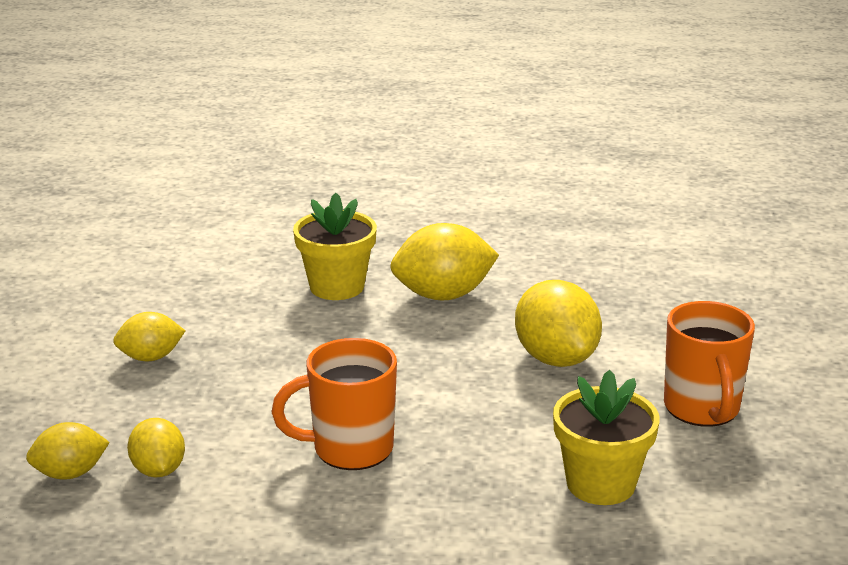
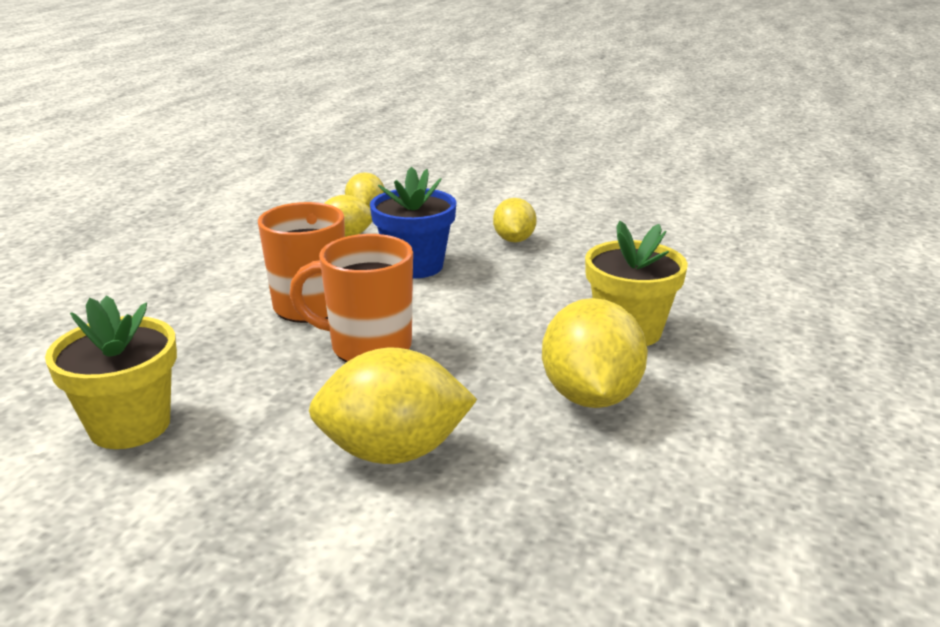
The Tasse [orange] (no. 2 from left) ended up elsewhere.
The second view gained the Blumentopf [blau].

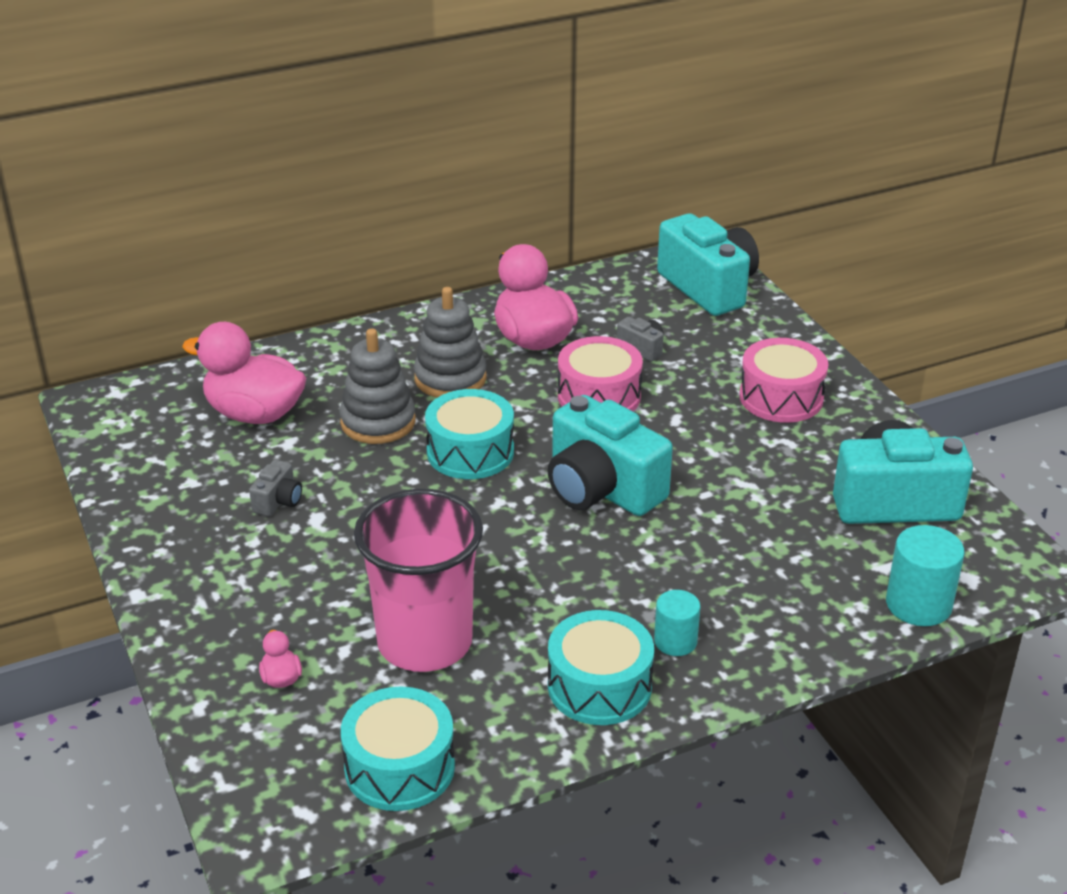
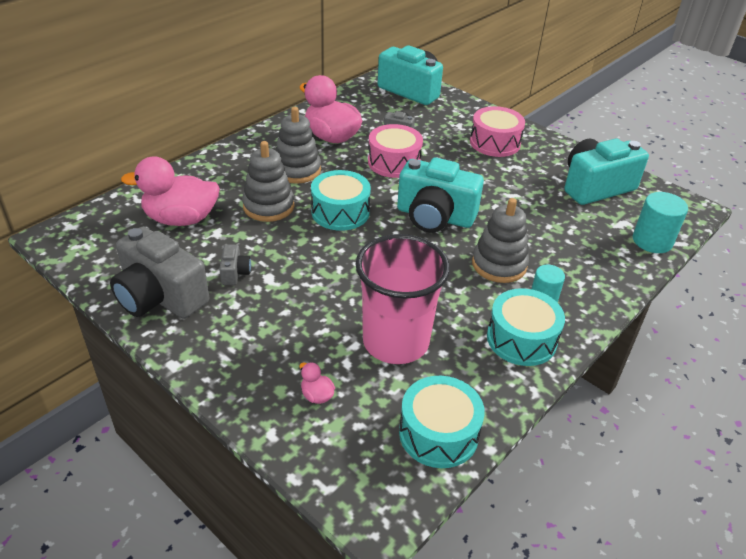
The second view gained the Kamera [grau] (no. 1 from left).
The second view gained the Stapelspielzeug [grau] (no. 3 from left).

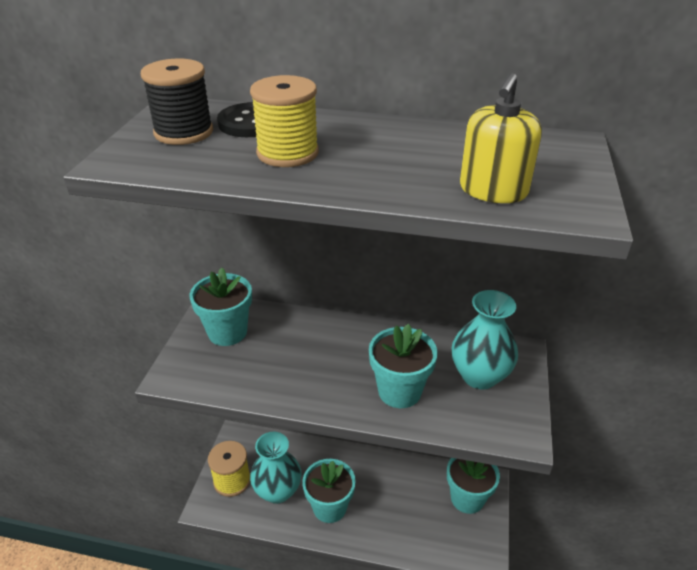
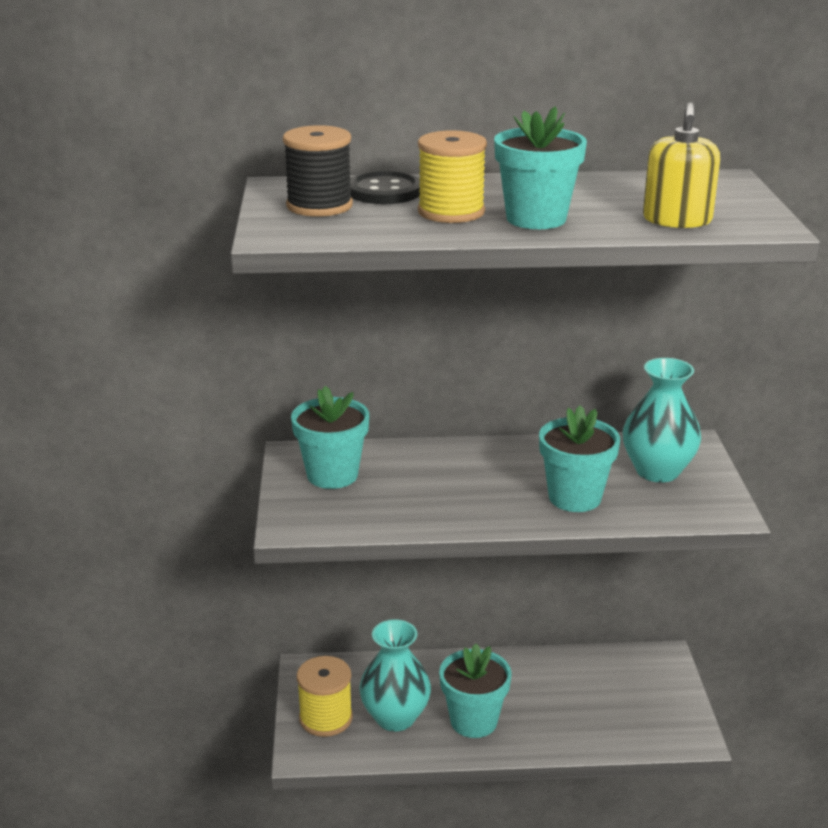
The Blumentopf [türkis] (no. 4 from left in the first image) ended up elsewhere.

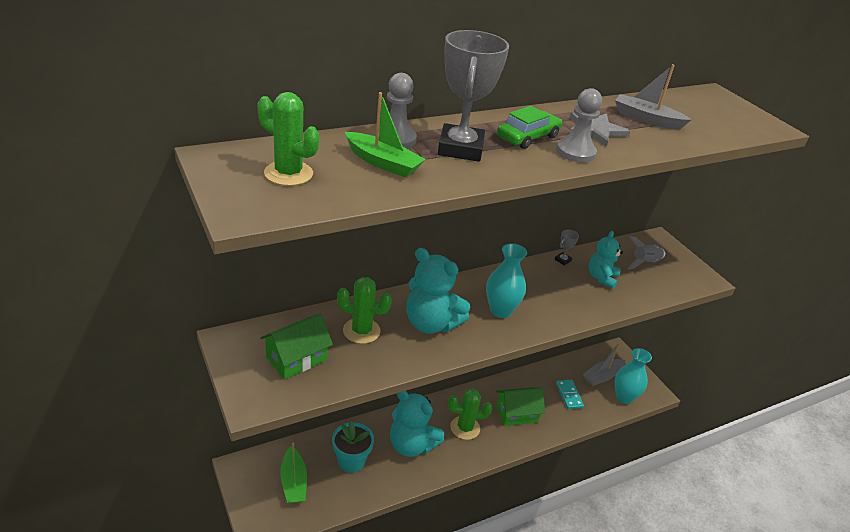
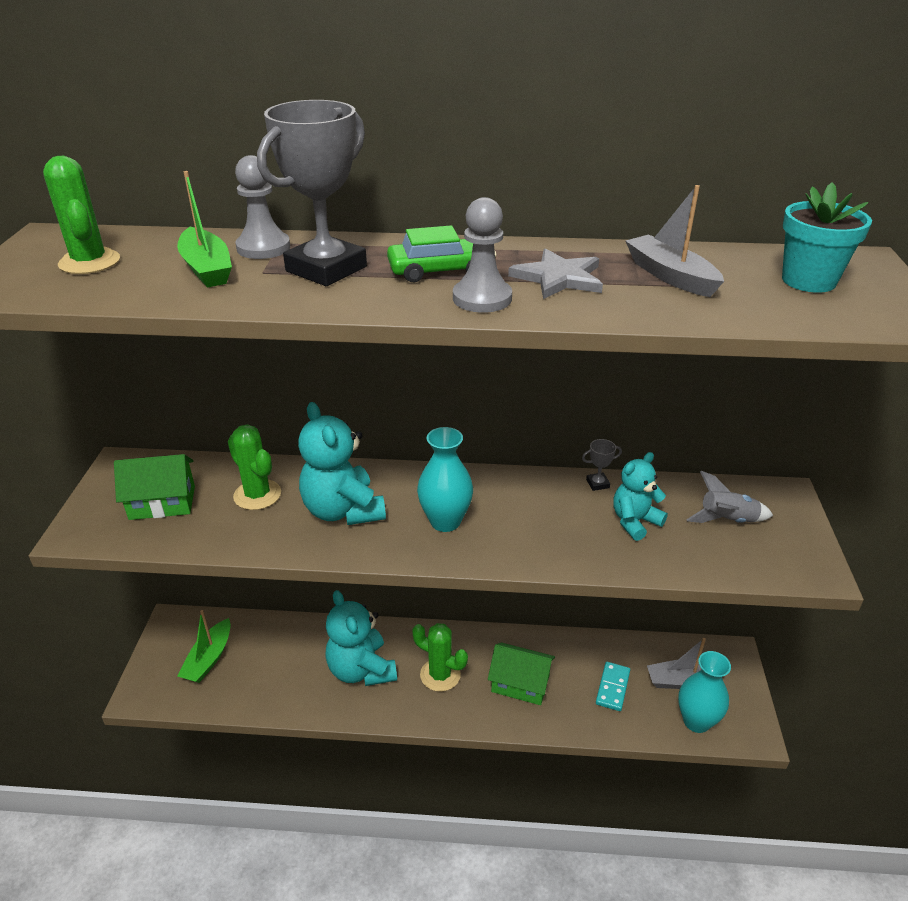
The Blumentopf [türkis] ended up elsewhere.

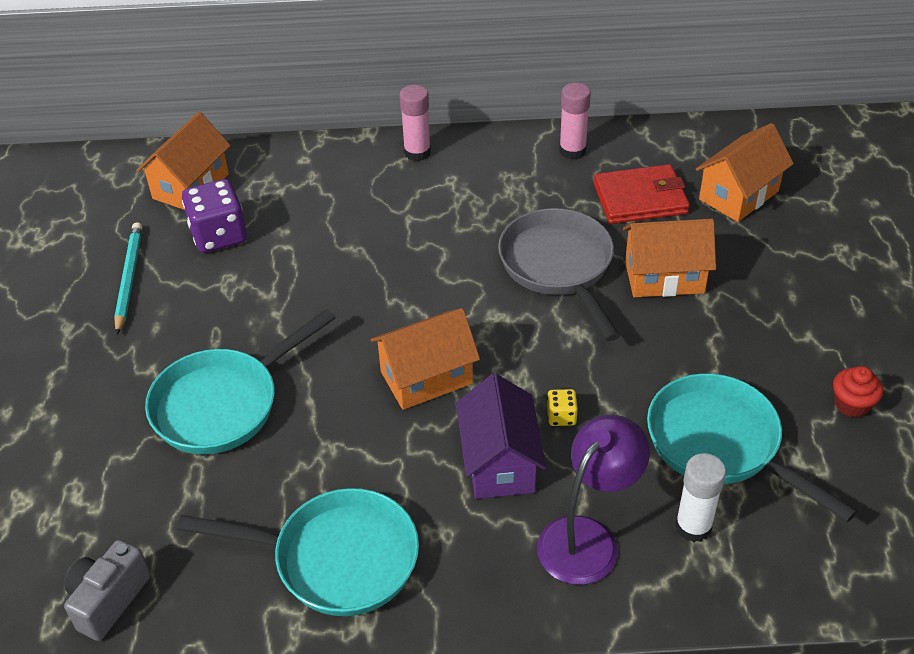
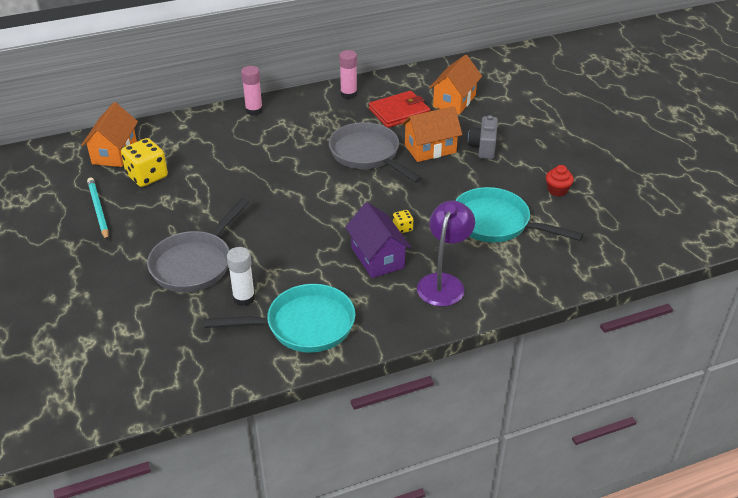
What was the Spielwürfel [lila] turned into the Spielwürfel [gelb] (no. 1 from left).
What was the Pfanne [türkis] (no. 1 from left) turned into the Pfanne [grau] (no. 1 from left).
The Klebestift [weiß] ended up elsewhere.
The Kamera [grau] ended up elsewhere.
The second view lost the Haus [orange] (no. 2 from left).

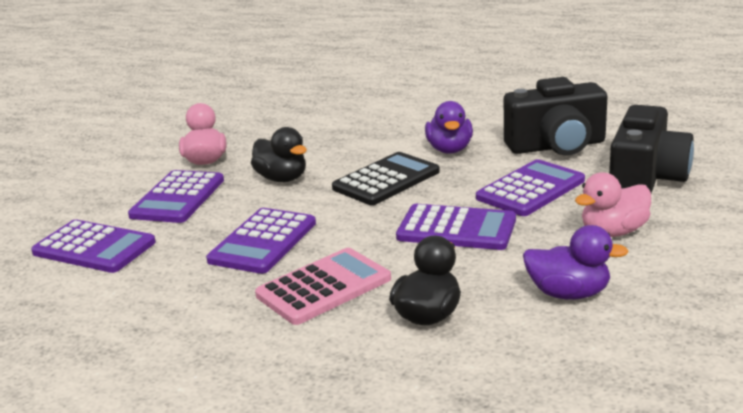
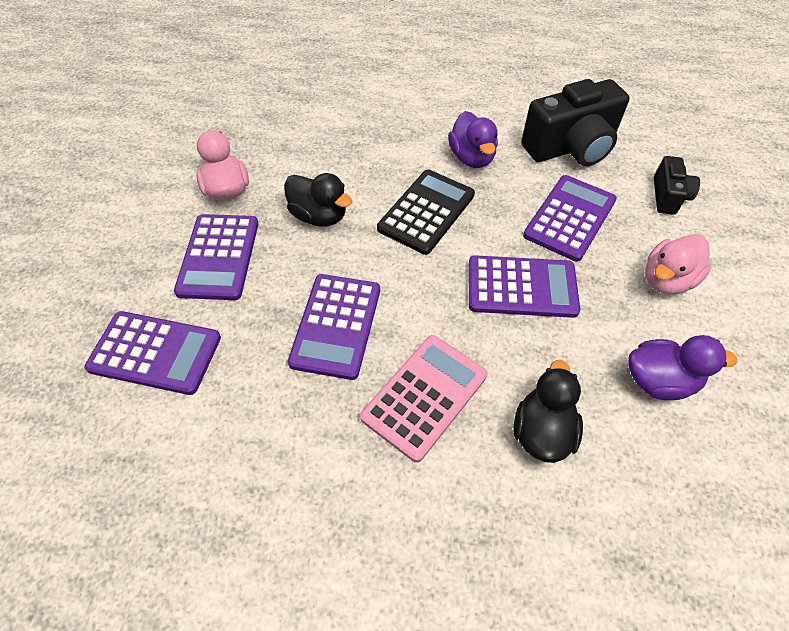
The size of the Kamera [schwarz] (no. 2 from left) changed by a factor of 0.53.

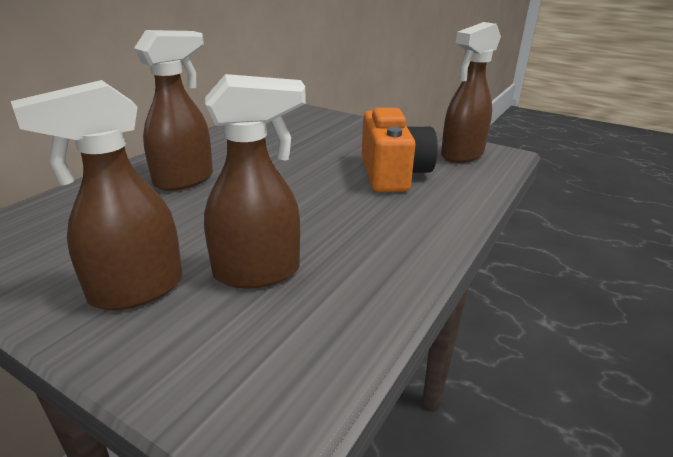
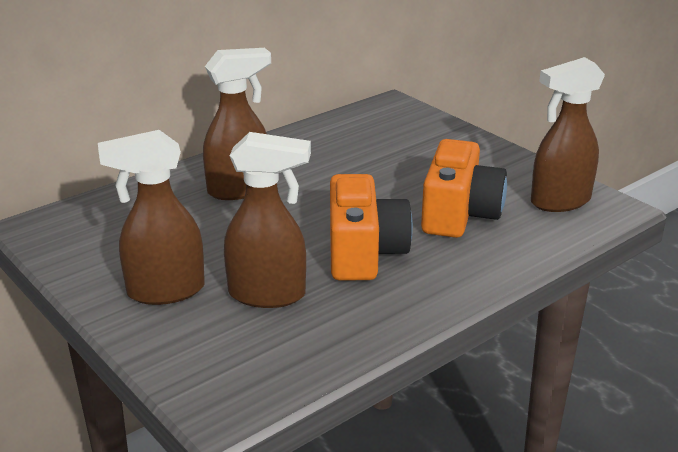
The second view gained the Kamera [orange] (no. 1 from left).

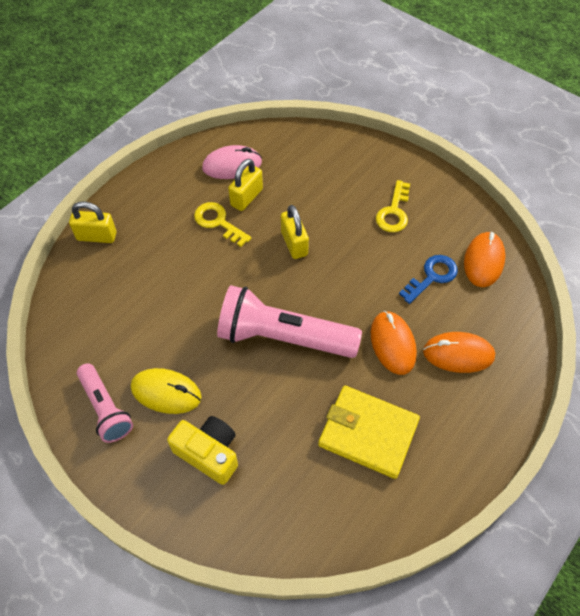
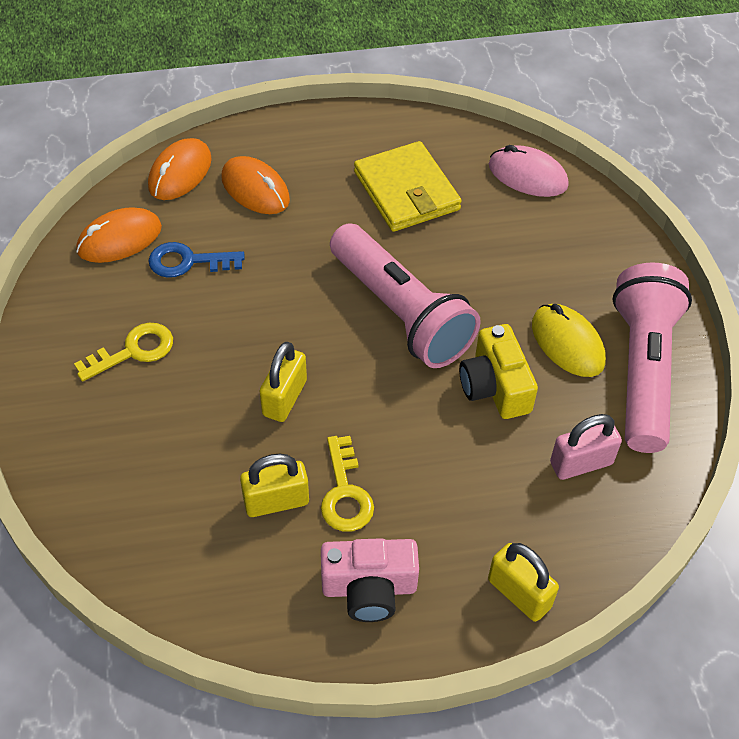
The Computermaus [orange] (no. 1 from left in the first image) ended up elsewhere.
The second view gained the Kamera [rosa].
The Kamera [gelb] ended up elsewhere.
The Computermaus [rosa] ended up elsewhere.
The second view gained the Vorhängeschloss [rosa].
The size of the Taschenlampe [rosa] (no. 1 from left in the first image) changed by a factor of 1.71.

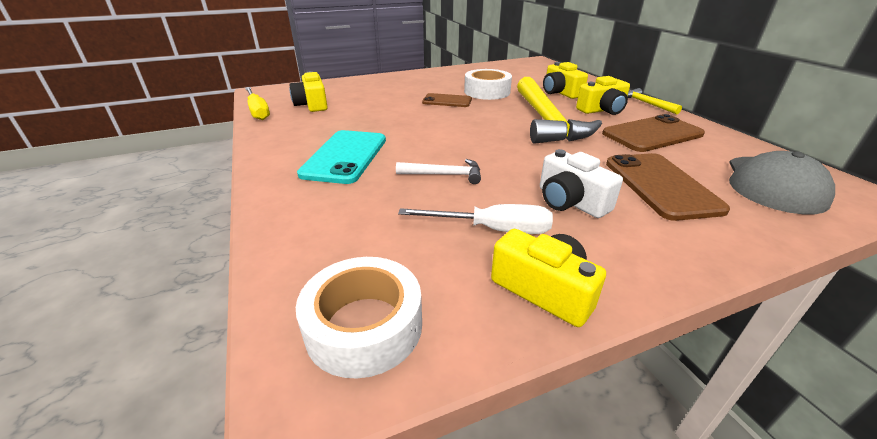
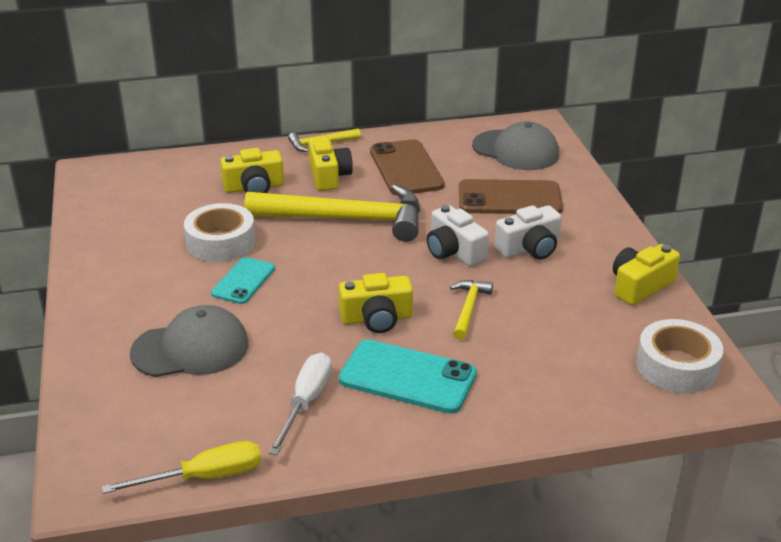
The second view gained the Kappe [grau] (no. 1 from left).
What was the Handy [braun] (no. 1 from left) turned into the Handy [türkis] (no. 1 from left).
The Schraubenzieher [weiß] ended up elsewhere.
The Kamera [gelb] (no. 1 from left in the first image) ended up elsewhere.
The second view gained the Kamera [weiß] (no. 1 from left).
What was the Hammer [weiß] turned into the Hammer [gelb] (no. 3 from left).

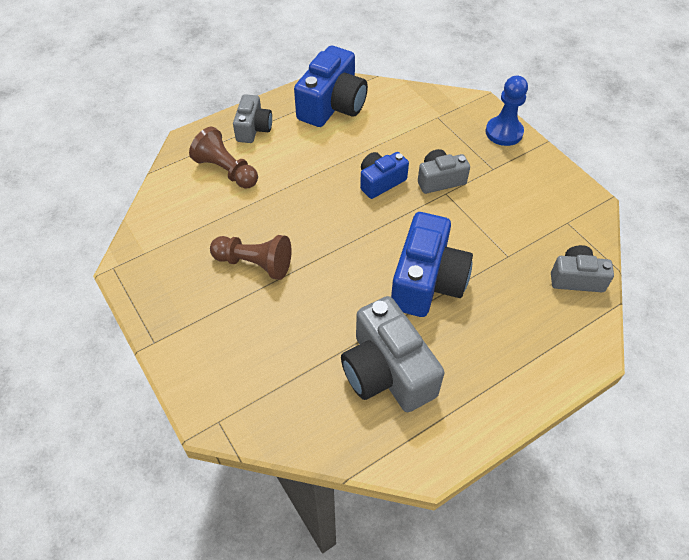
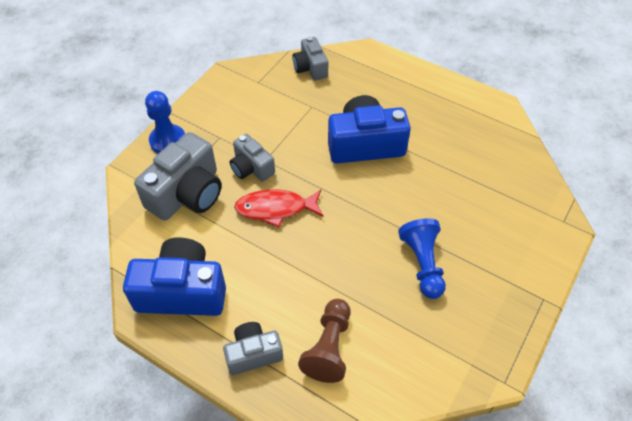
The Kamera [grau] (no. 2 from left in the first image) ended up elsewhere.
Where the Kamera [blau] (no. 2 from left) stood, the Fisch [rot] came to stand.
What was the Bauer [braun] (no. 2 from left) turned into the Bauer [blau] (no. 2 from left).

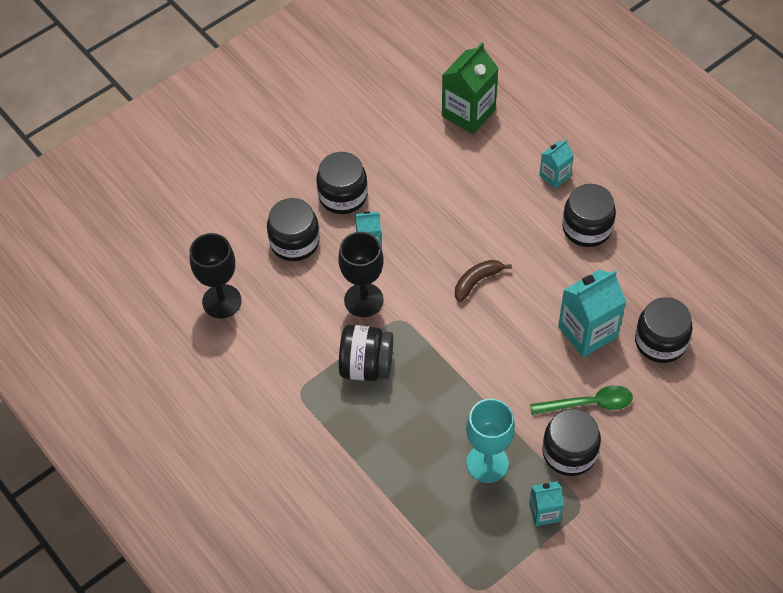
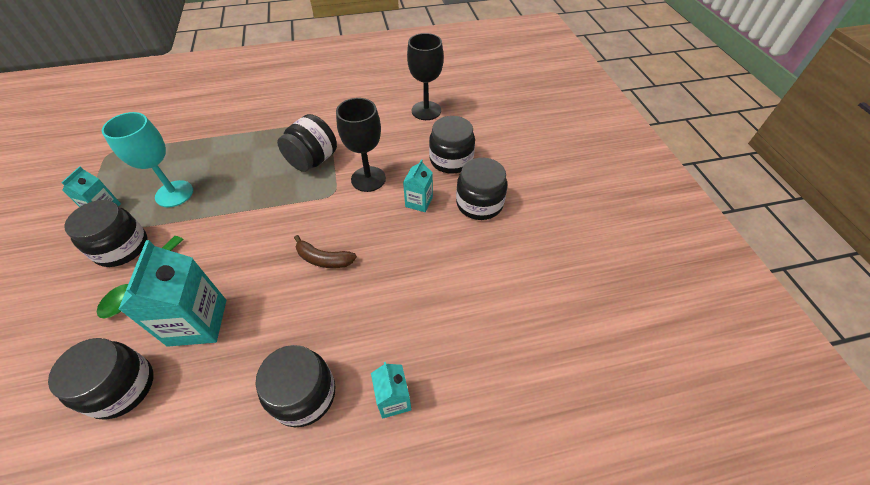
The Banane [braun] ended up facing another way, 120 degrees clockwise from before.
The second view lost the Getränkekarton [grün].

